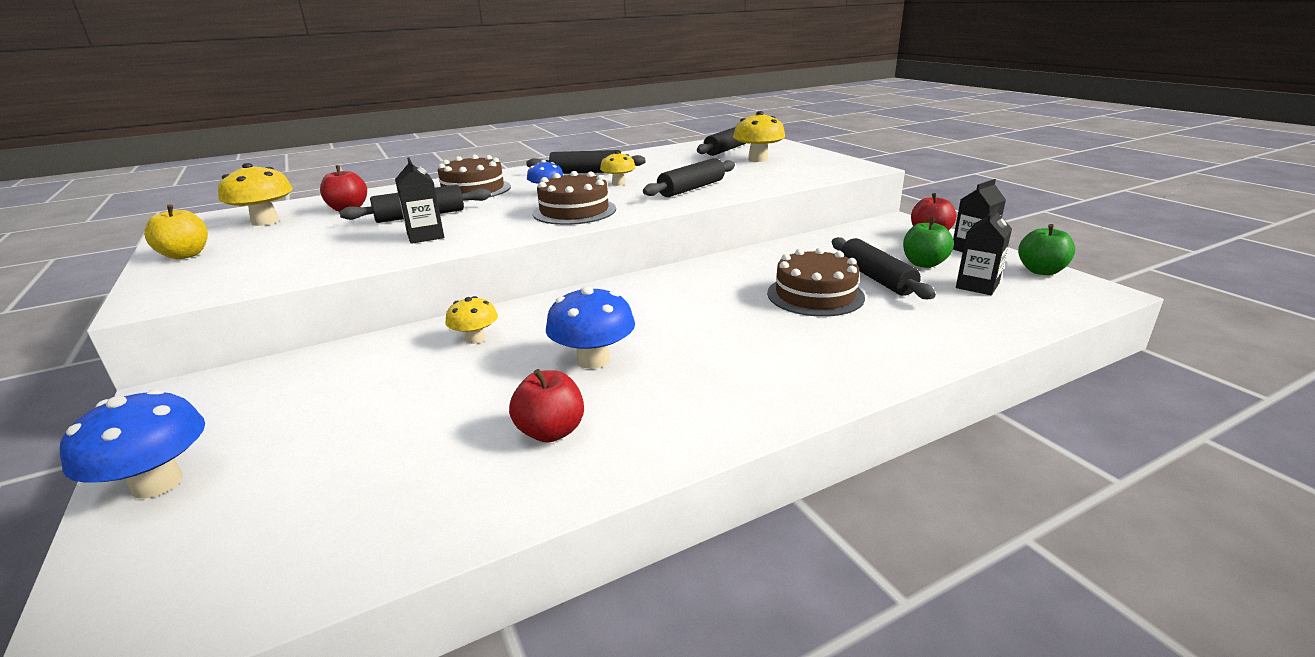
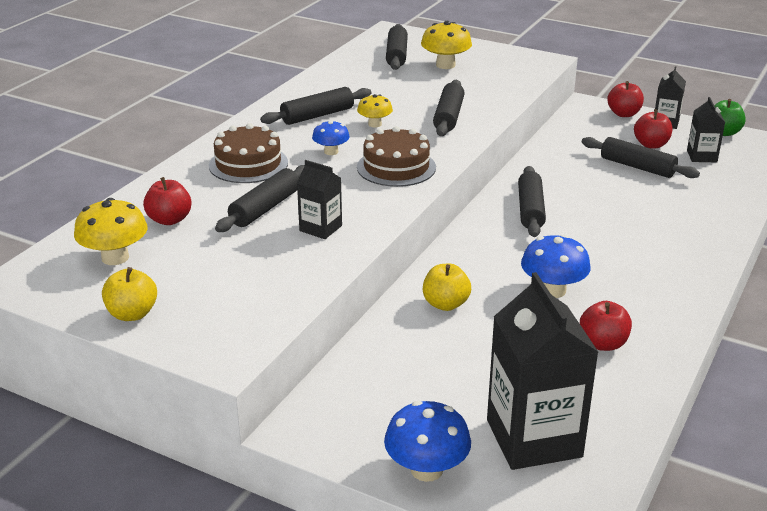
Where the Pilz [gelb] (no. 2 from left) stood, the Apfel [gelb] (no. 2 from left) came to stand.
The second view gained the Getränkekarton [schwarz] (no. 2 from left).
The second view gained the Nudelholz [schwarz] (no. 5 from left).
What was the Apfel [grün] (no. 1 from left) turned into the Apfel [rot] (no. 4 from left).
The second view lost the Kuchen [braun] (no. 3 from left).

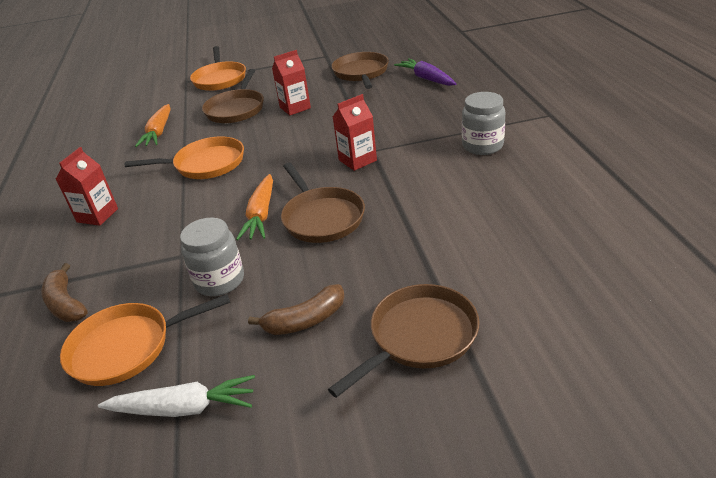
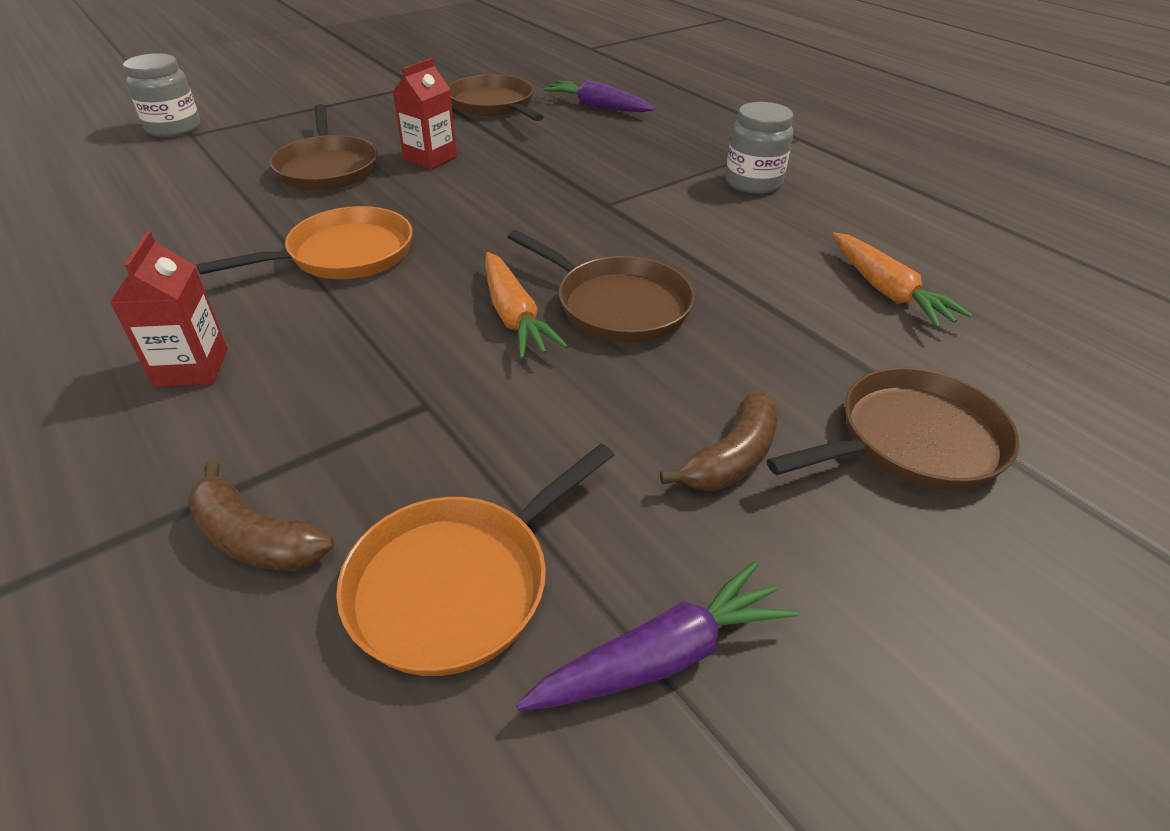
The Einmachglas [grau] (no. 1 from left) ended up elsewhere.
What was the Karotte [weiß] turned into the Karotte [lila] (no. 2 from left).
The Pfanne [braun] (no. 4 from left) ended up facing another way, 45 degrees clockwise from before.
The Karotte [orange] (no. 1 from left in the first image) ended up elsewhere.
The second view lost the Pfanne [orange] (no. 3 from left).
The second view lost the Getränkekarton [rot] (no. 3 from left).

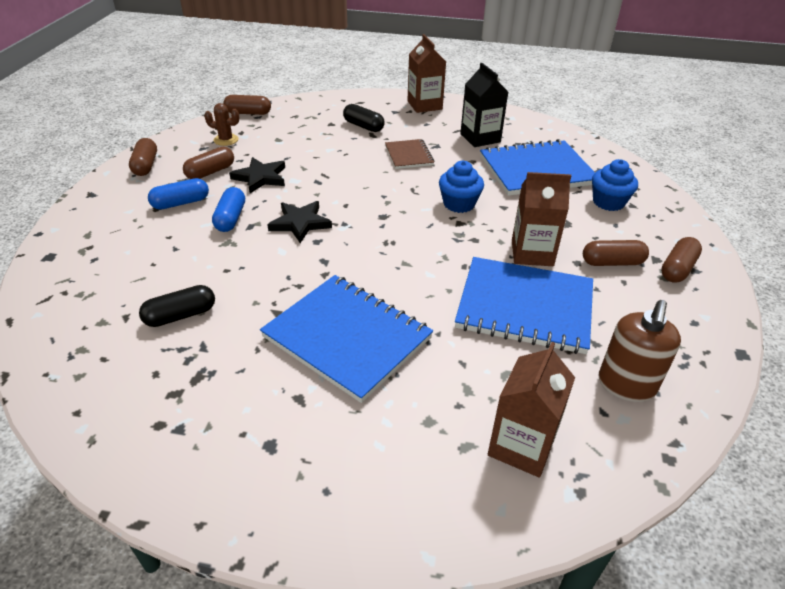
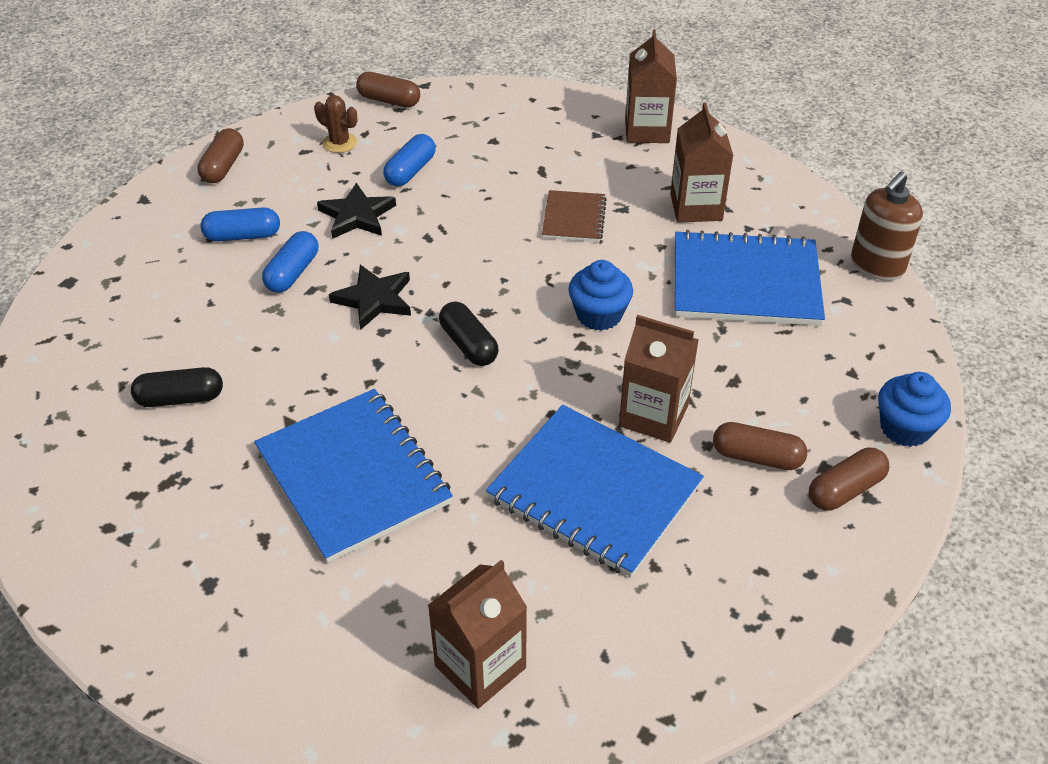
The second view gained the Kapsel [blau] (no. 3 from left).
The Kapsel [schwarz] (no. 2 from left) ended up elsewhere.
What was the Getränkekarton [schwarz] turned into the Getränkekarton [braun] (no. 4 from left).
The Seifenspender [braun] ended up elsewhere.
The Muffin [blau] (no. 2 from left) ended up elsewhere.
The second view lost the Kapsel [braun] (no. 2 from left).

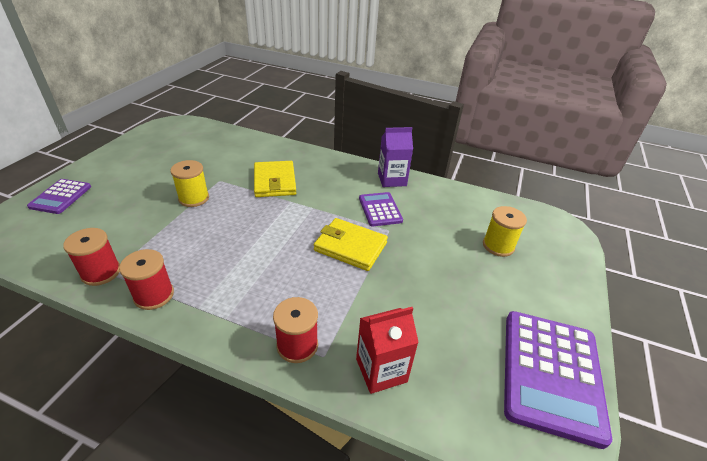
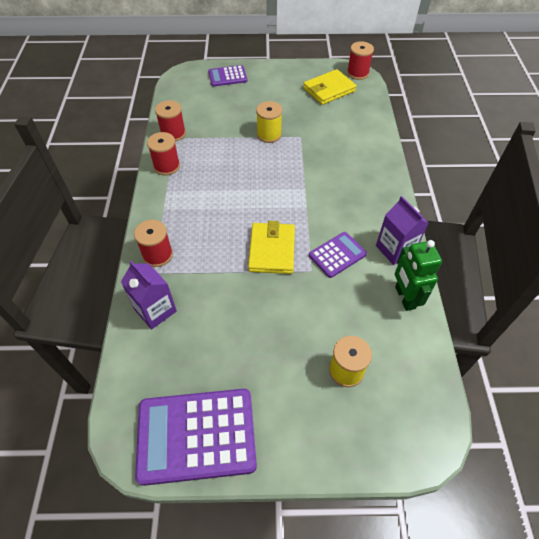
What was the Getränkekarton [rot] turned into the Getränkekarton [lila] (no. 1 from left).
The Geldbörse [gelb] (no. 1 from left in the first image) ended up elsewhere.
The second view gained the Garnrolle [rot] (no. 4 from left).
The second view gained the Roboter [grün].

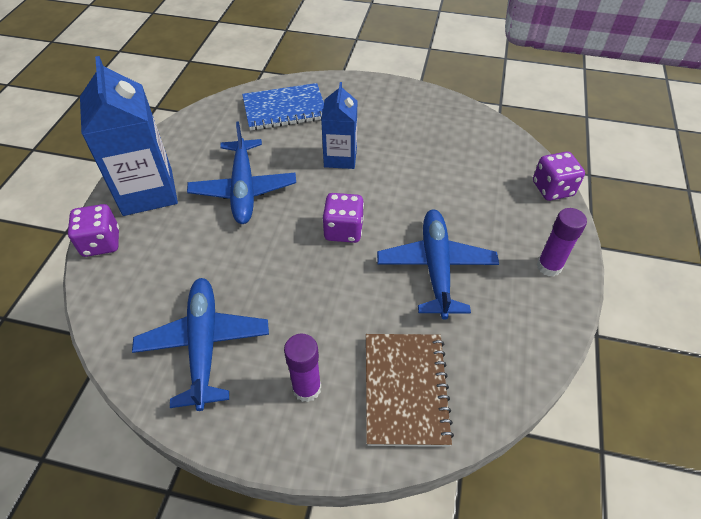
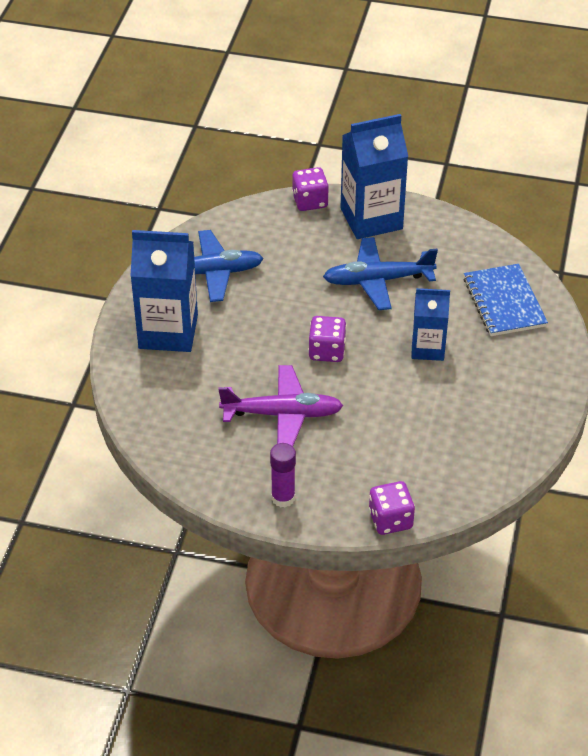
Where the Klebestift [lila] (no. 1 from left) stood, the Getränkekarton [blau] (no. 1 from left) came to stand.
What was the Flugzeug [blau] (no. 3 from left) turned into the Flugzeug [lila].
The second view lost the Notizbuch [braun].

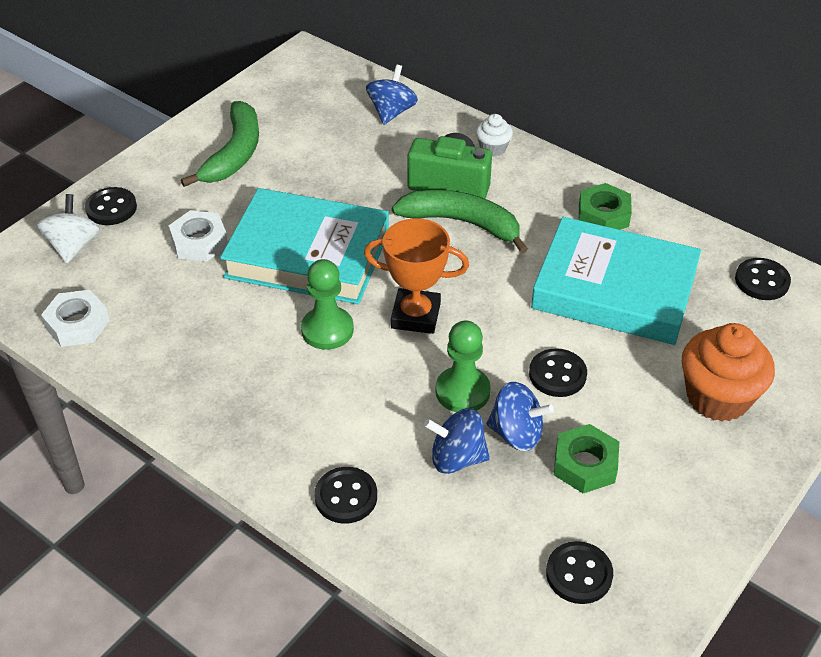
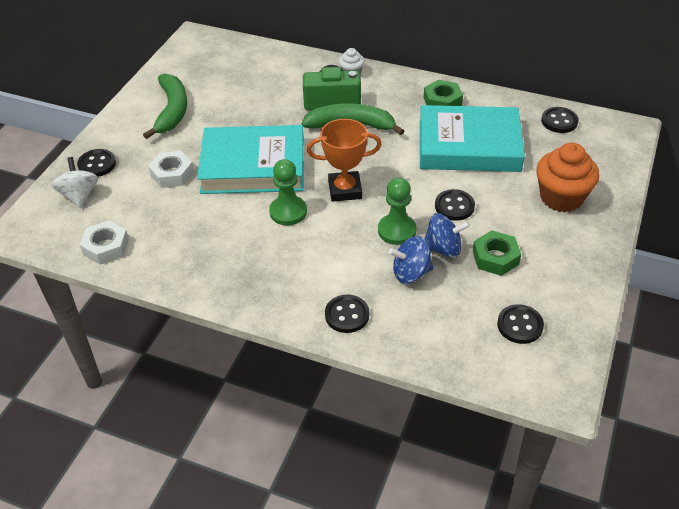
The second view lost the Kreisel [blau] (no. 1 from left).

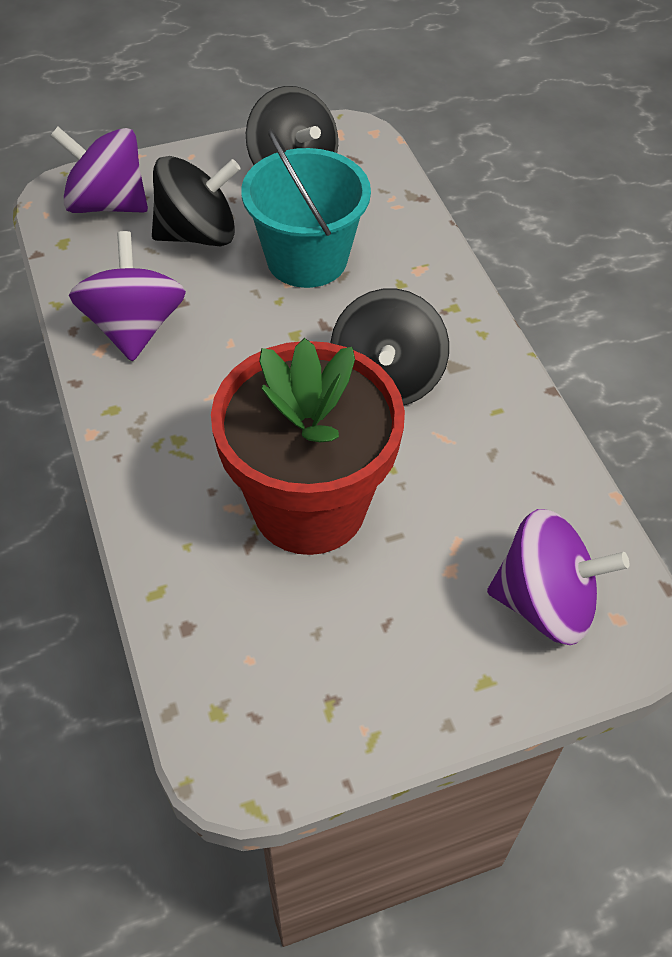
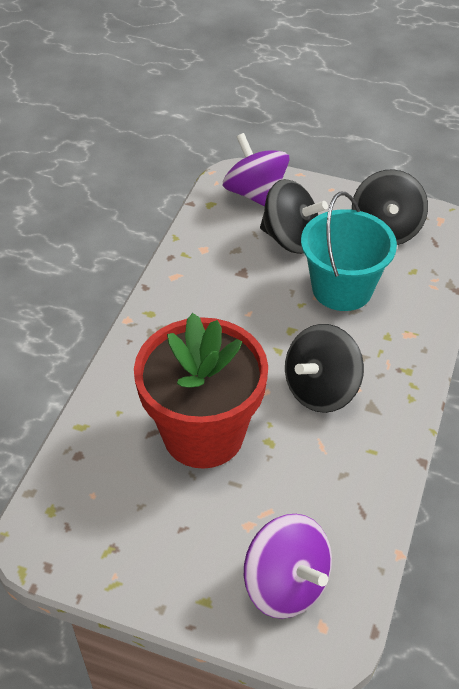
The second view lost the Kreisel [lila] (no. 2 from left).

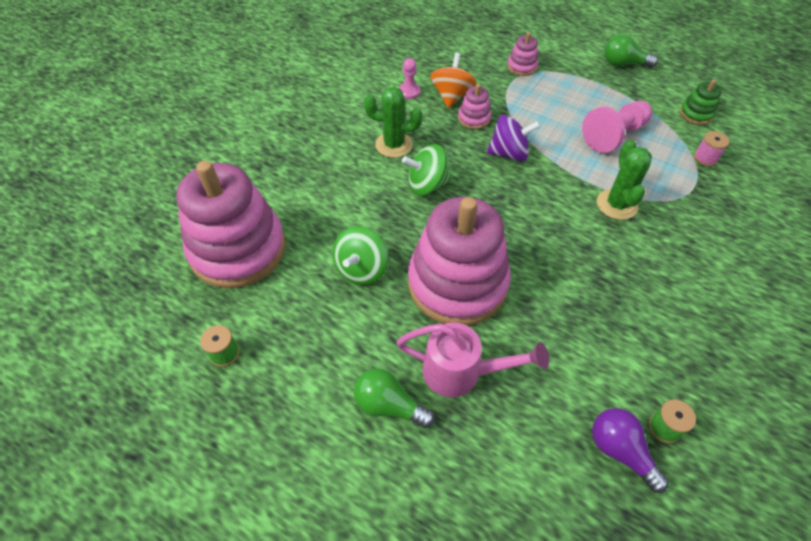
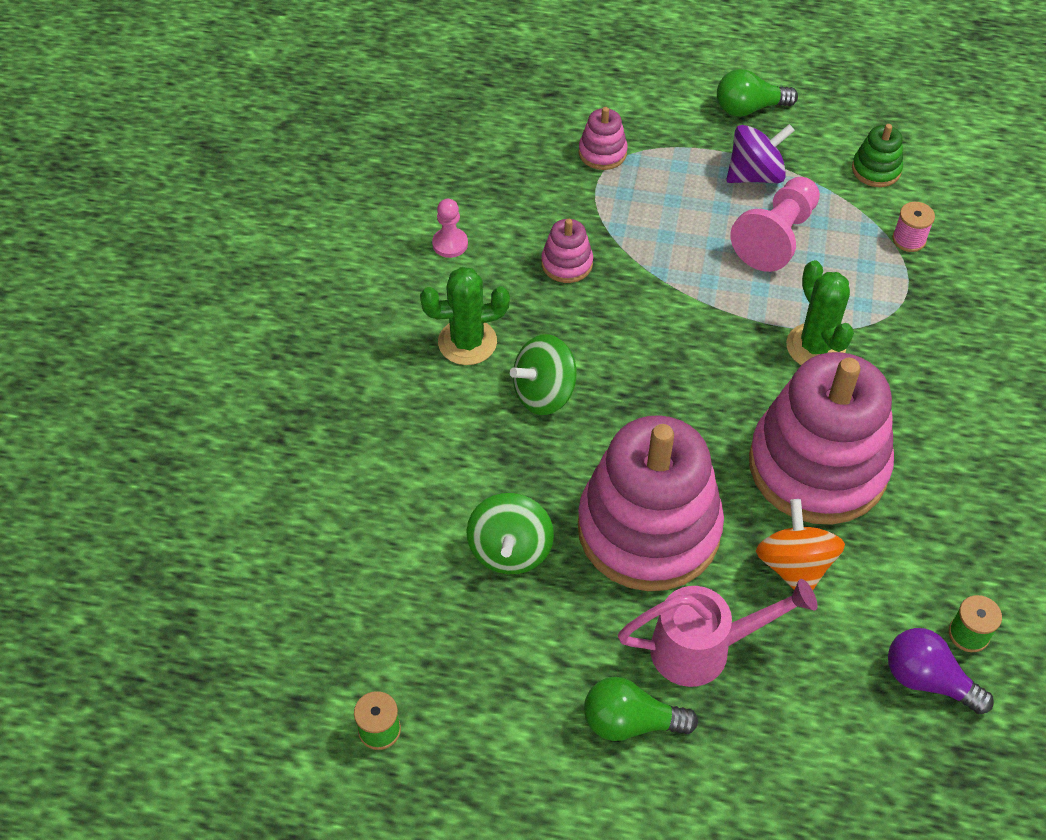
The Kreisel [lila] ended up elsewhere.
The Stapelspielzeug [rosa] (no. 1 from left in the first image) ended up elsewhere.
The Kreisel [orange] ended up elsewhere.

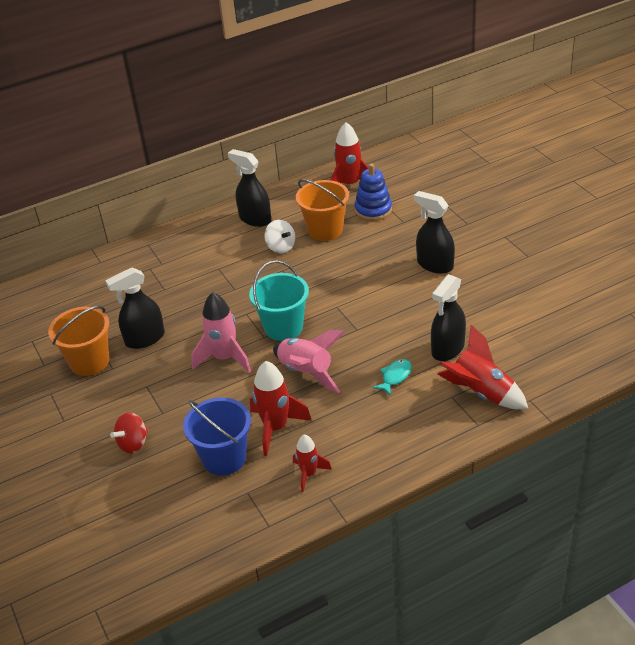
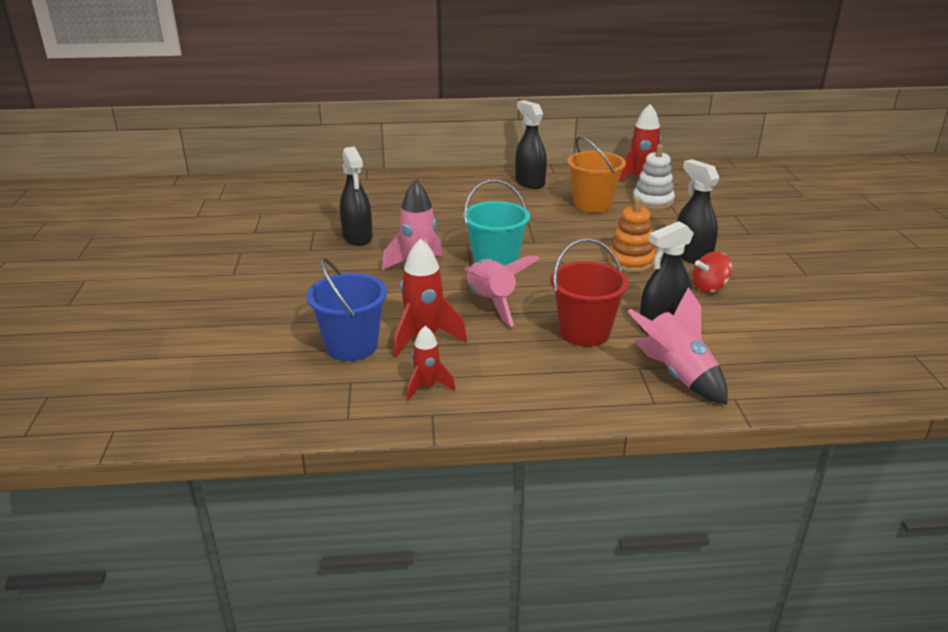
The Sprühflasche [schwarz] (no. 1 from left) ended up facing another way, 105 degrees counterclockwise from before.
Where the Fisch [türkis] stood, the Eimer [rot] came to stand.
The second view gained the Stapelspielzeug [orange].
What was the Rakete [rot] (no. 4 from left) turned into the Rakete [rosa] (no. 3 from left).
What was the Stapelspielzeug [blau] turned into the Stapelspielzeug [weiß].
The Kreisel [rot] ended up elsewhere.
The second view lost the Eimer [orange] (no. 1 from left).
The second view lost the Kreisel [weiß].

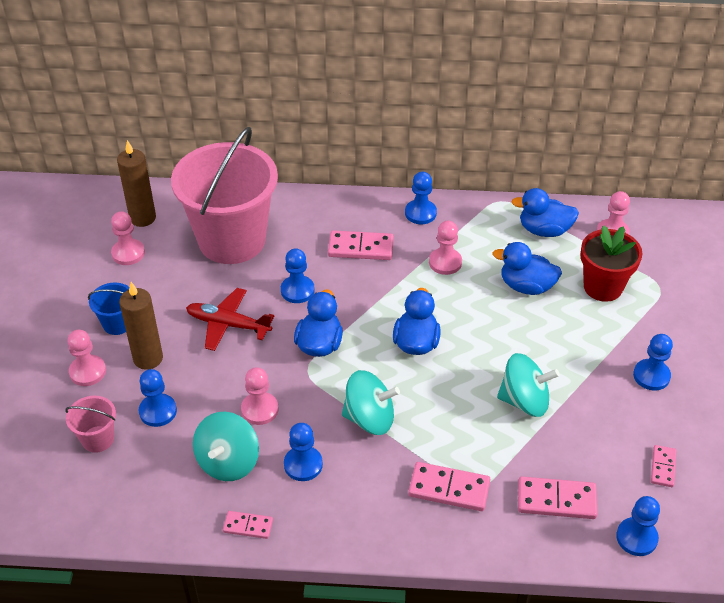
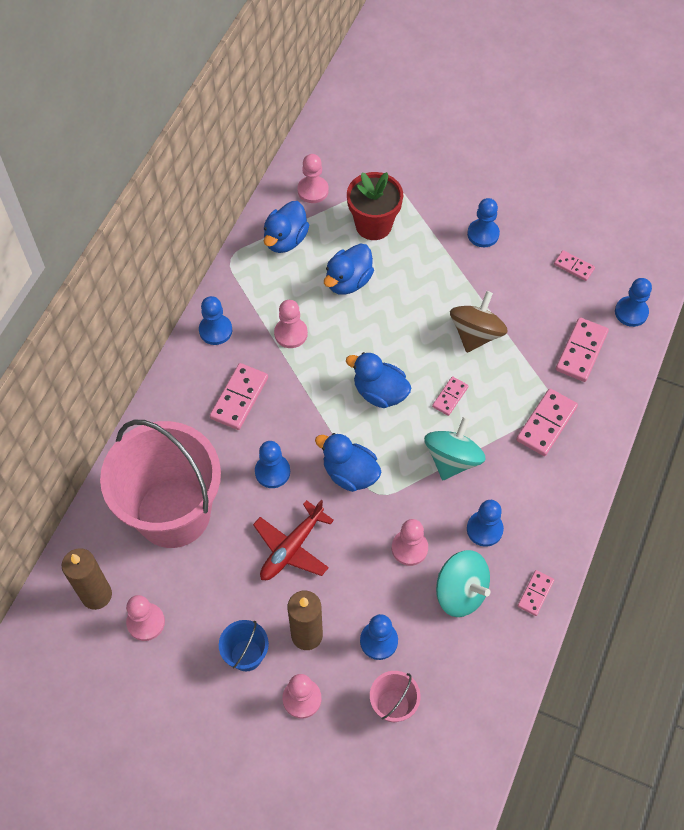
The second view gained the Dominostein [rosa] (no. 2 from left).
What was the Kreisel [türkis] (no. 3 from left) turned into the Kreisel [braun].

